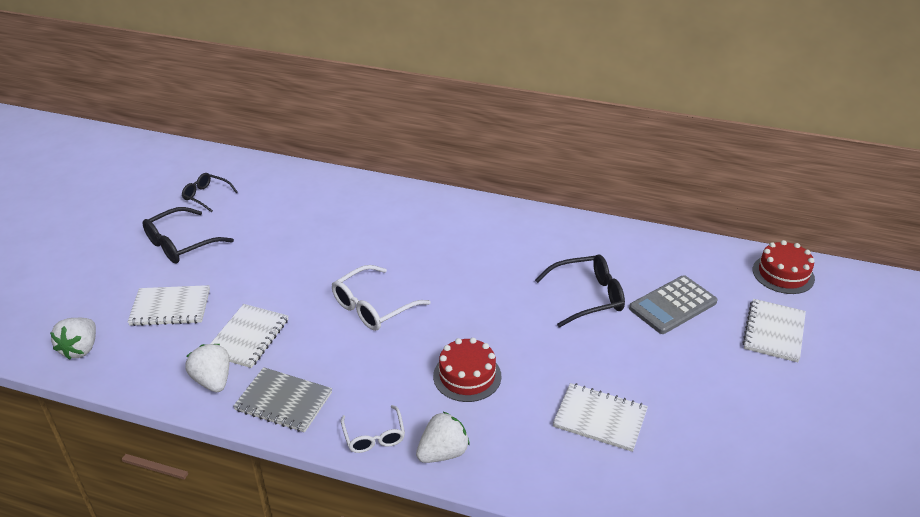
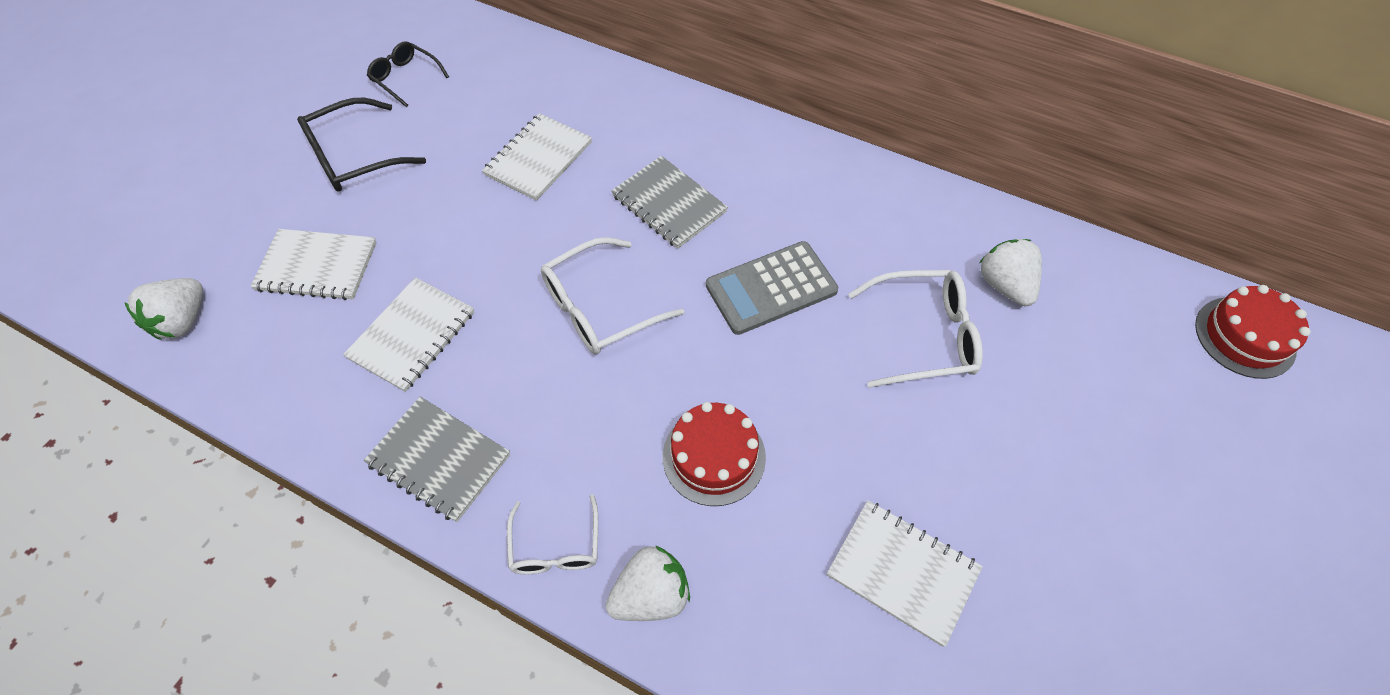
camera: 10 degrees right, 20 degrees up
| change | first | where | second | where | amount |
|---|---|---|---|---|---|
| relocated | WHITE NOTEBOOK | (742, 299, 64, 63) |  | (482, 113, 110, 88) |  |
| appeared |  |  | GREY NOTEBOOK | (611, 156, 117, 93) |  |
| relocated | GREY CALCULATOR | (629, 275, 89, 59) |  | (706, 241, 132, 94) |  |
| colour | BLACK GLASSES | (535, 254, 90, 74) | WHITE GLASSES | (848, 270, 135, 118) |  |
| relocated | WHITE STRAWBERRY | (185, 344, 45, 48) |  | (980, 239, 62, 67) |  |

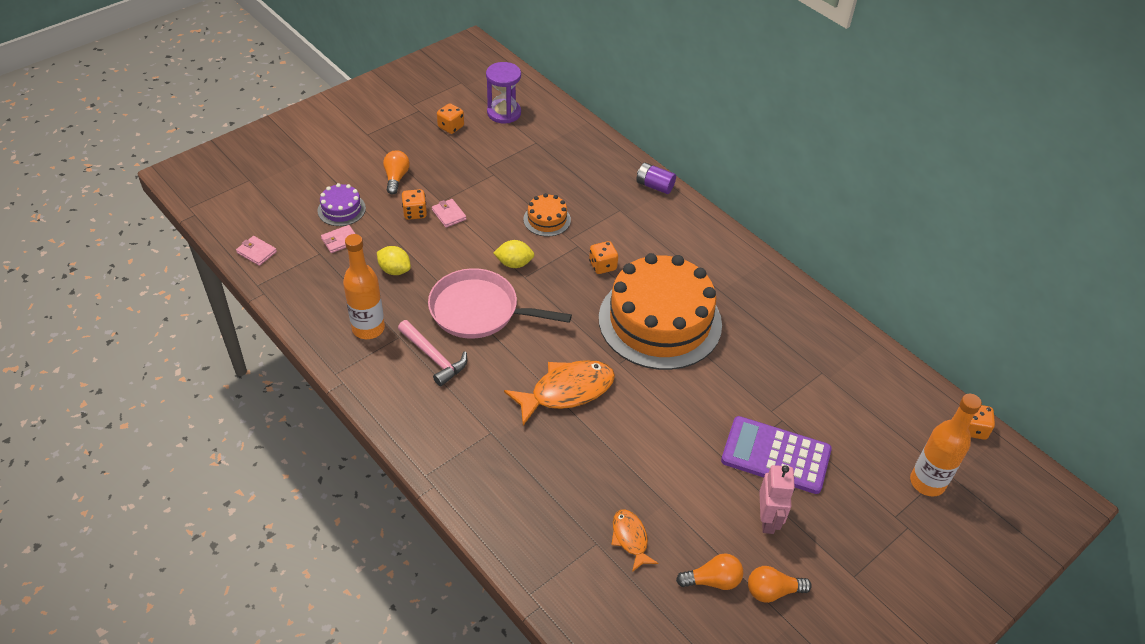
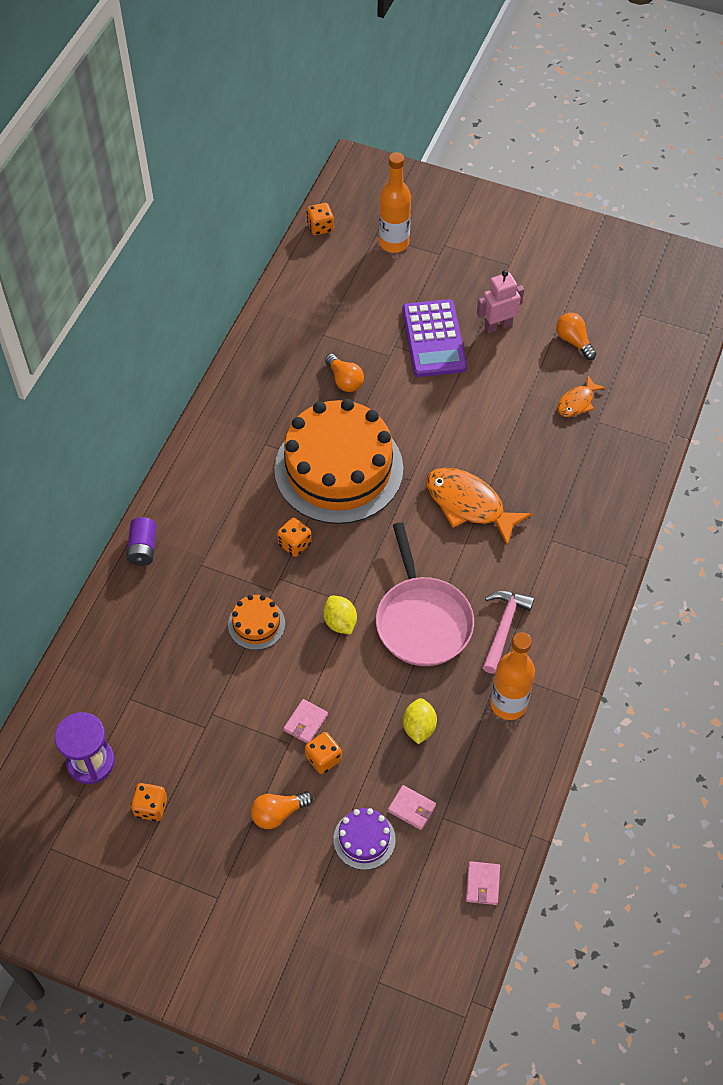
camera: 115 degrees left, 10 degrees up
| change | first | where | second | where | amount |
|---|---|---|---|---|---|
| relocated | ORANGE LIGHT BULB | (748, 566, 64, 37) |  | (325, 354, 39, 38) |  |

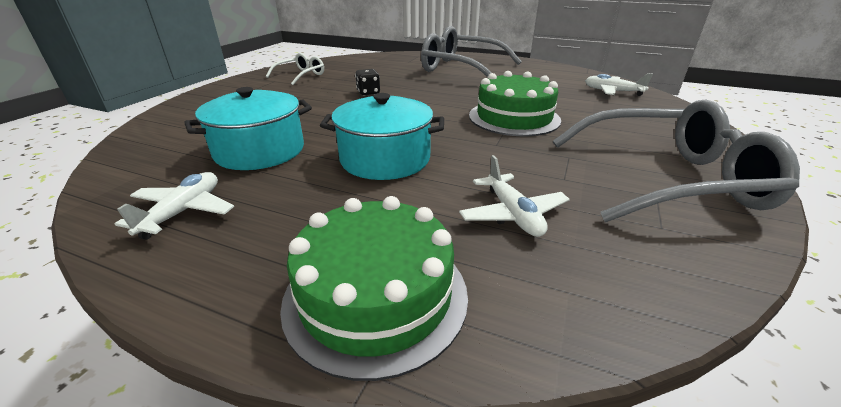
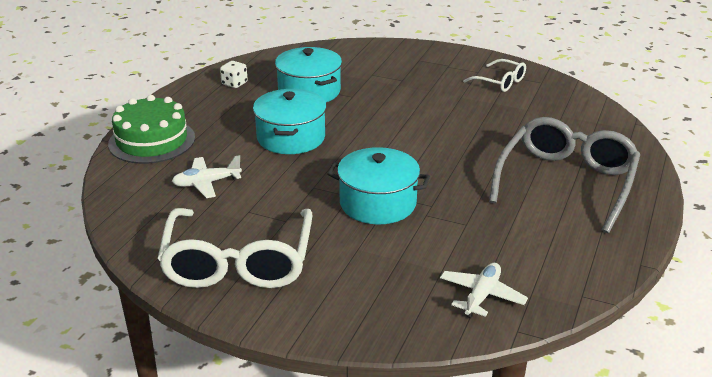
camera: 90 degrees right, 0 degrees up
| change | first | where | second | where | amount |
|---|---|---|---|---|---|
| colour | GREY GLASSES | (553, 99, 247, 123) | WHITE GLASSES | (157, 208, 155, 80) |  |
| exchanged | WHITE PLANE | (115, 172, 119, 68) | WHITE DICE | (220, 61, 28, 27) |  |
| exchanged | GREEN CAKE | (469, 71, 92, 65) | TURQUOISE POT | (327, 147, 103, 77) |  |
| missing | BLACK DICE | (355, 69, 25, 26) |  |  |  |

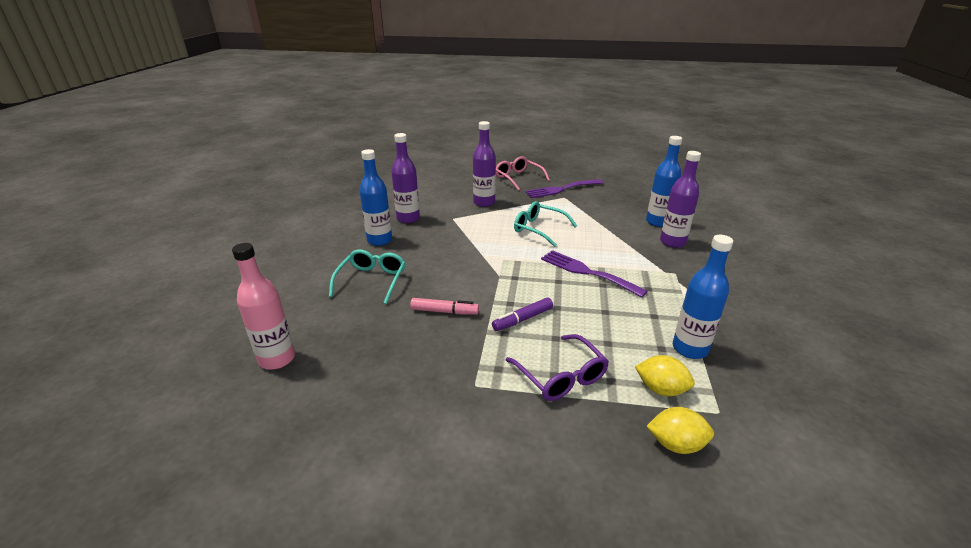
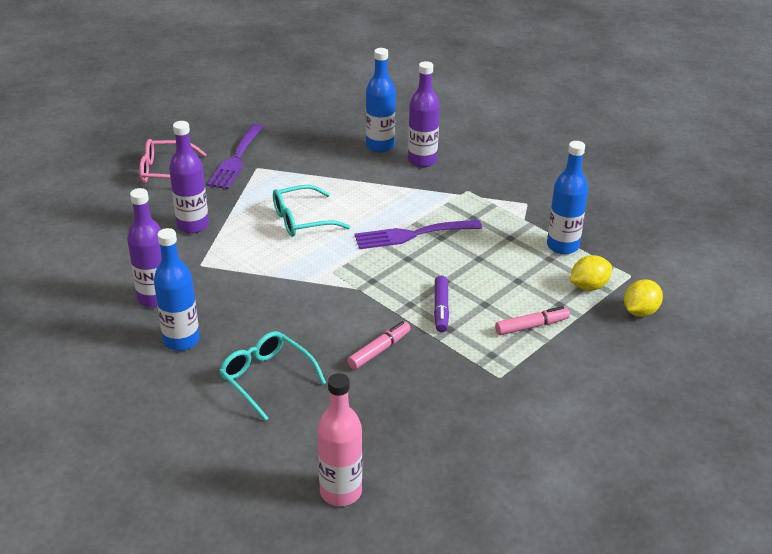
camera: 55 degrees left, 5 degrees up
| change | first | where | second | where | amount |
|---|---|---|---|---|---|
| exchanged | PURPLE GLASSES | (506, 334, 103, 67) | PINK MARKER | (495, 306, 75, 29) |  |

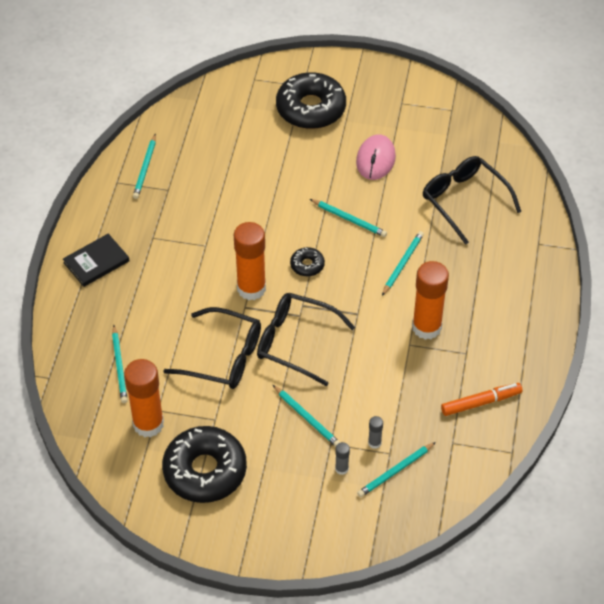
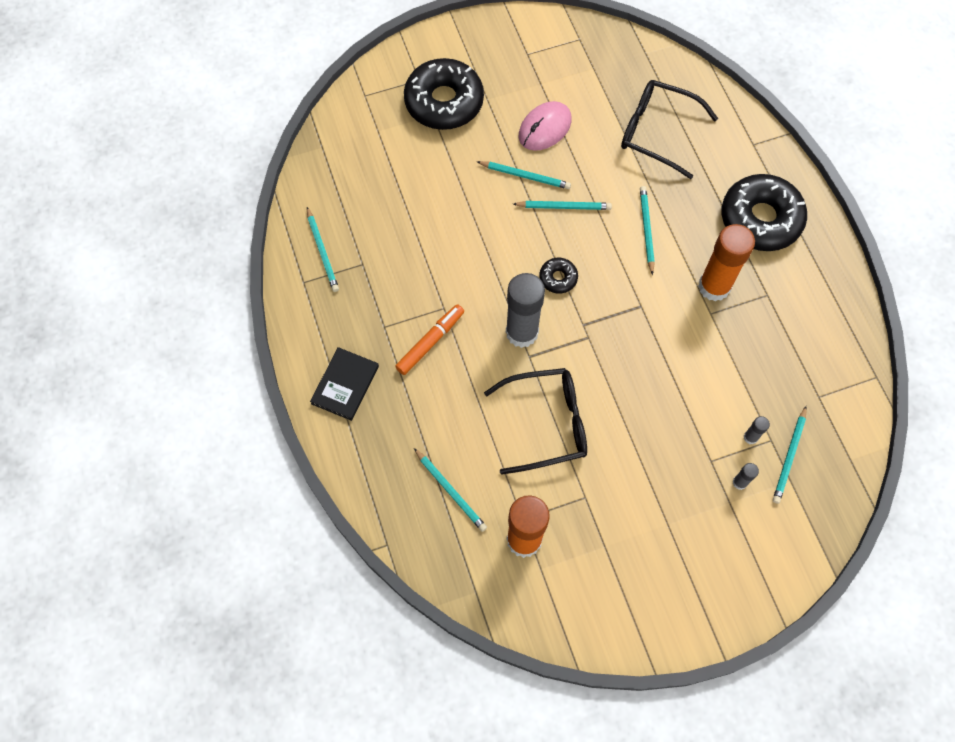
camera: 30 degrees left, 15 degrees up
| change | first | where | second | where | amount |
|---|---|---|---|---|---|
| relocated | ORANGE MARKER | (441, 383, 82, 33) |  | (395, 304, 69, 71) |  |
| relocated | TURQUOISE PENCIL | (273, 385, 68, 62) |  | (477, 161, 94, 28) |  |
| colour | ORANGE GLUE STICK | (234, 222, 32, 78) | GREY GLUE STICK | (506, 273, 39, 75) |  |
| spun | PINK MOUSE | (356, 134, 40, 46) |  | (519, 101, 53, 50) | 60 degrees clockwise |
| relocated | BLACK DONUT | (162, 426, 85, 77) |  | (722, 174, 85, 77) |  |
| missing | BLACK GLASSES | (257, 293, 98, 93) |  |  |  |

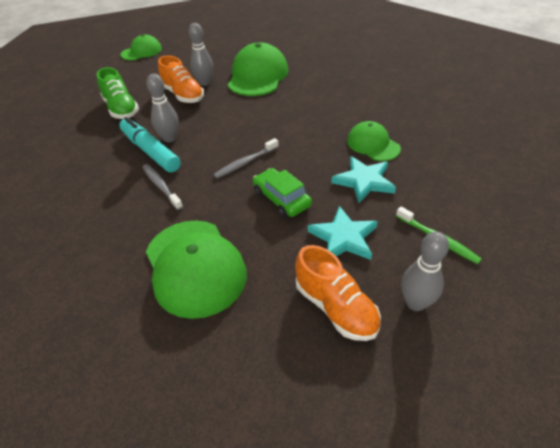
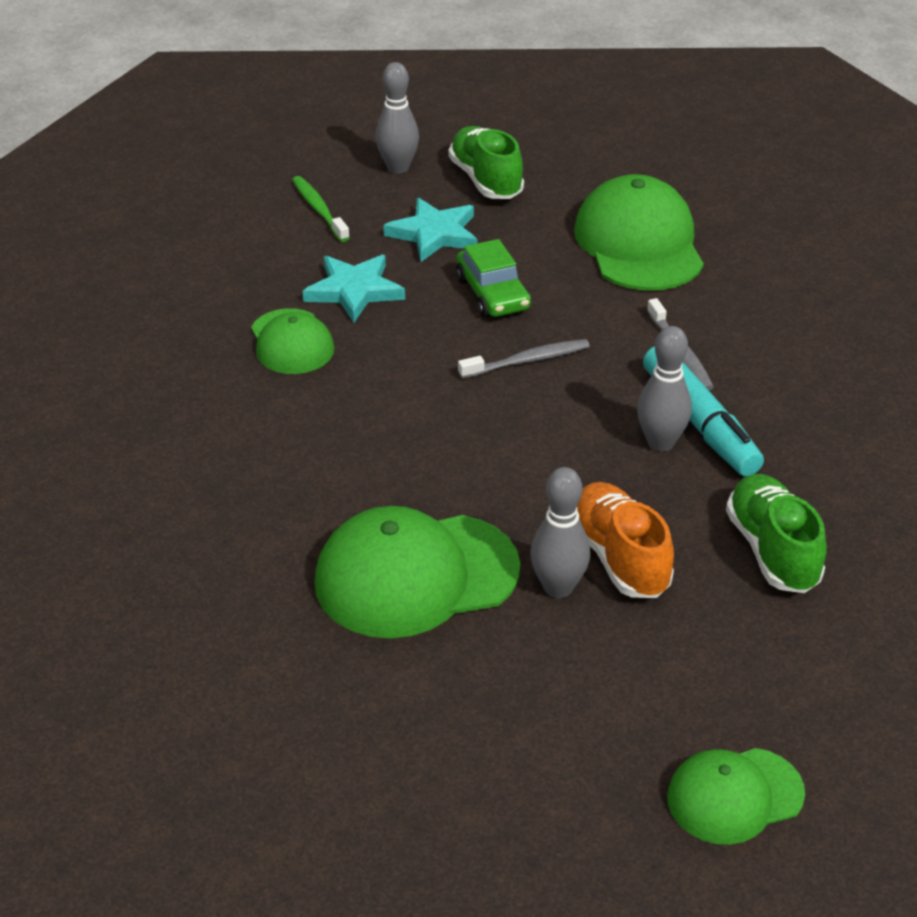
camera: 165 degrees left, 5 degrees down
| change | first | where | second | where | amount |
|---|---|---|---|---|---|
| spun | GREEN CAP | (228, 43, 60, 53) |  | (314, 506, 206, 132) | 45 degrees clockwise |
| colour | ORANGE SHOE | (295, 245, 86, 96) | GREEN SHOE | (448, 126, 76, 73) |  |

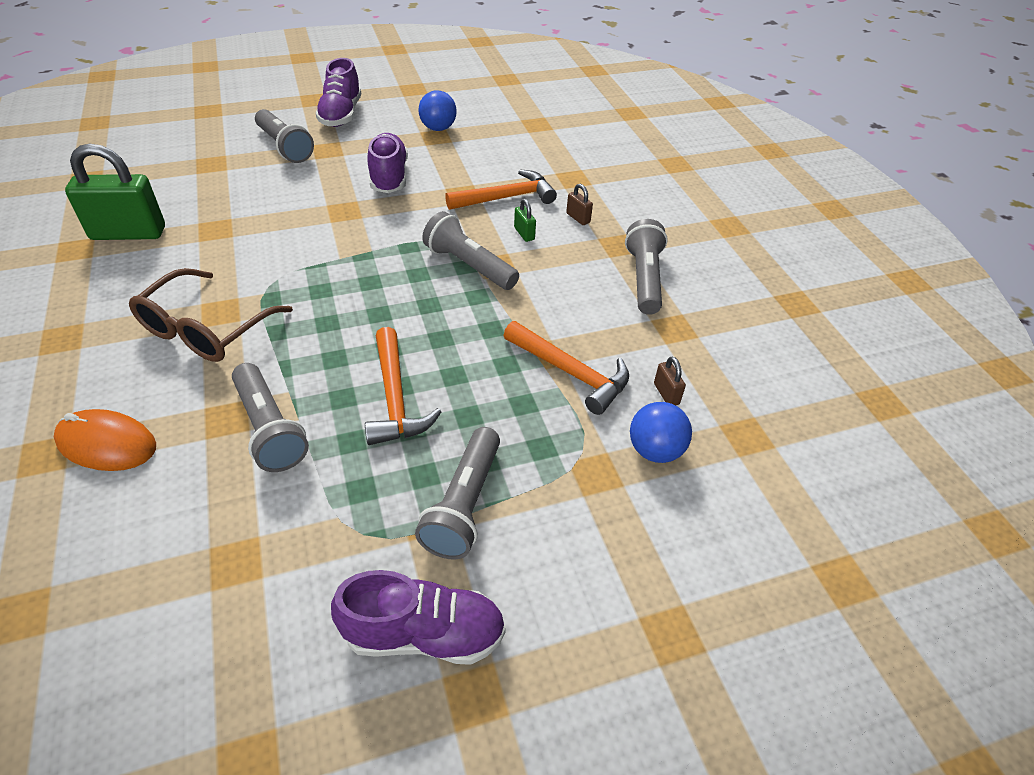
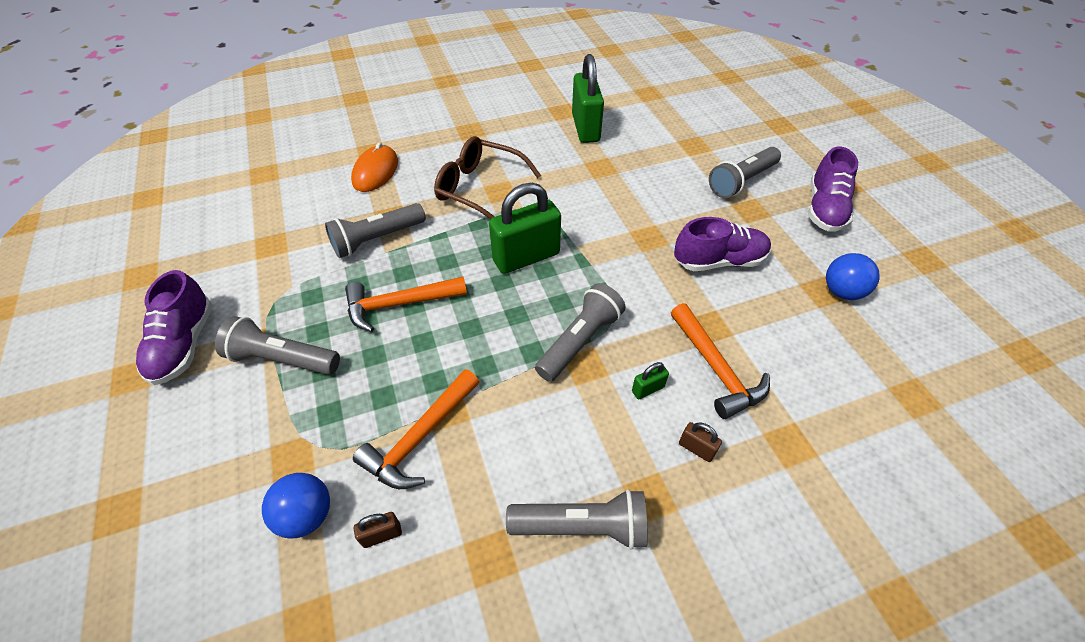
camera: 90 degrees right, 5 degrees up
| change | first | where | second | where | amount |
|---|---|---|---|---|---|
| appeared |  |  | GREEN PADLOCK | (489, 183, 72, 91) |  |
| spun | BROWN PADLOCK | (566, 184, 27, 41) |  | (679, 422, 43, 40) | 75 degrees clockwise |
| spun | PURPLE SHOE | (315, 58, 46, 69) |  | (808, 147, 50, 84) | 75 degrees counterclockwise |

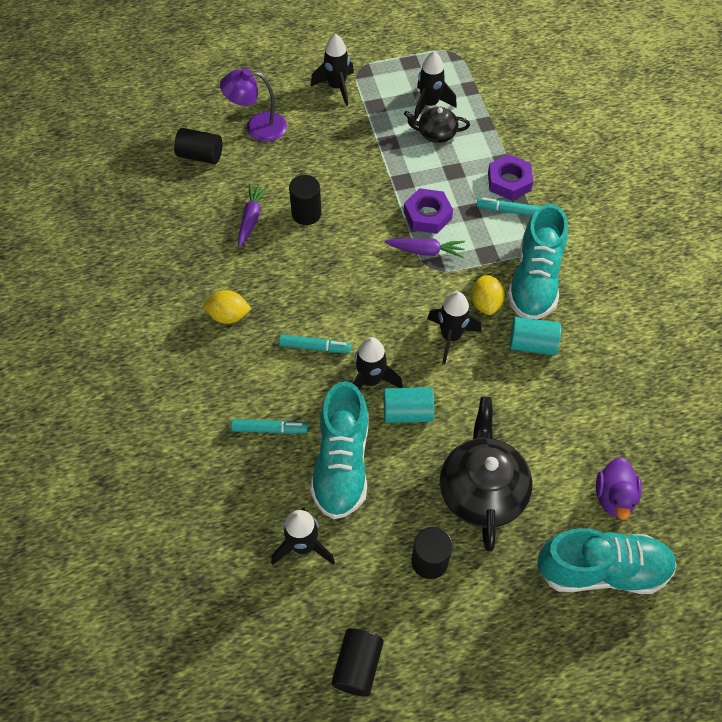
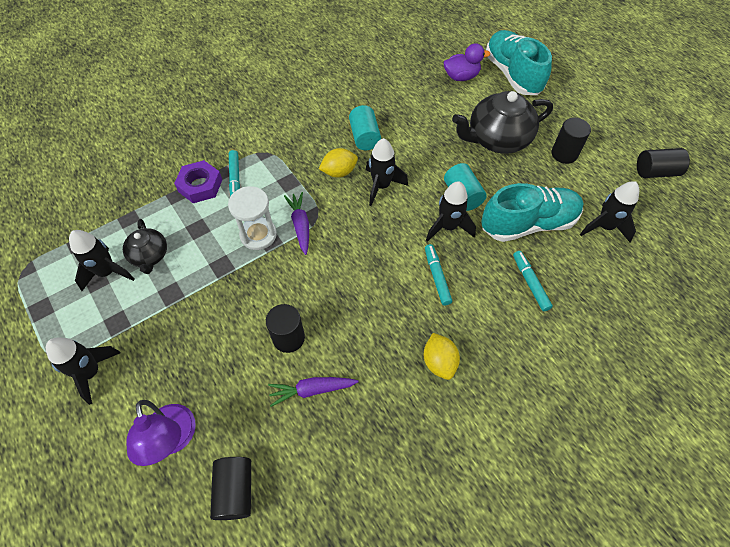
camera: 110 degrees left, 0 degrees up
| change | first | where | second | where | amount |
|---|---|---|---|---|---|
| exchanged | PURPLE NUT | (404, 188, 49, 46) | WHITE HOURGLASS | (228, 186, 49, 64) |  |
| missing | TURQUOISE SHOE | (507, 204, 61, 115) |  |  |  |

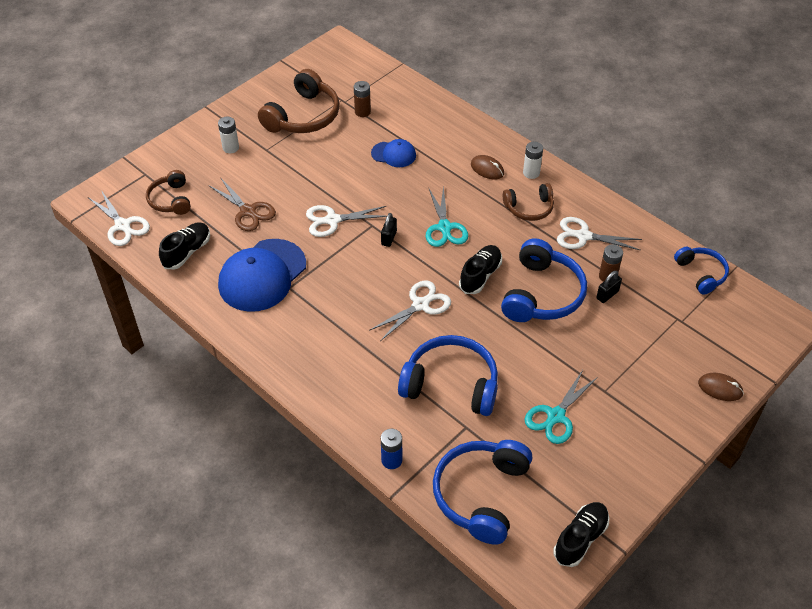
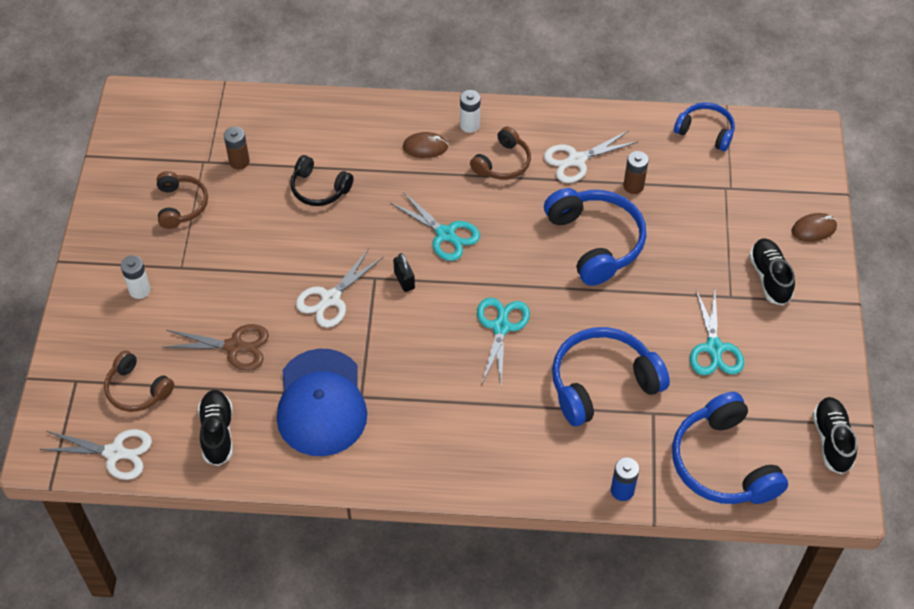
camera: 40 degrees left, 5 degrees up
| change | first | where | second | where | amount |
|---|---|---|---|---|---|
| size | BROWN HEADPHONES | (258, 69, 81, 64) |  | (157, 171, 51, 58) | x0.59 |
| exchanged | BLUE CAP | (371, 139, 45, 28) | BLACK HEADPHONES | (290, 155, 64, 51) |  |
| colour | WHITE SCISSORS | (369, 281, 82, 60) | TURQUOISE SCISSORS | (477, 297, 53, 87) |  |
| relocated | BLACK SHOE | (459, 245, 43, 49) |  | (749, 238, 46, 67) |  |
| missing | BLACK PADLOCK | (596, 271, 26, 32) |  |  |  |

